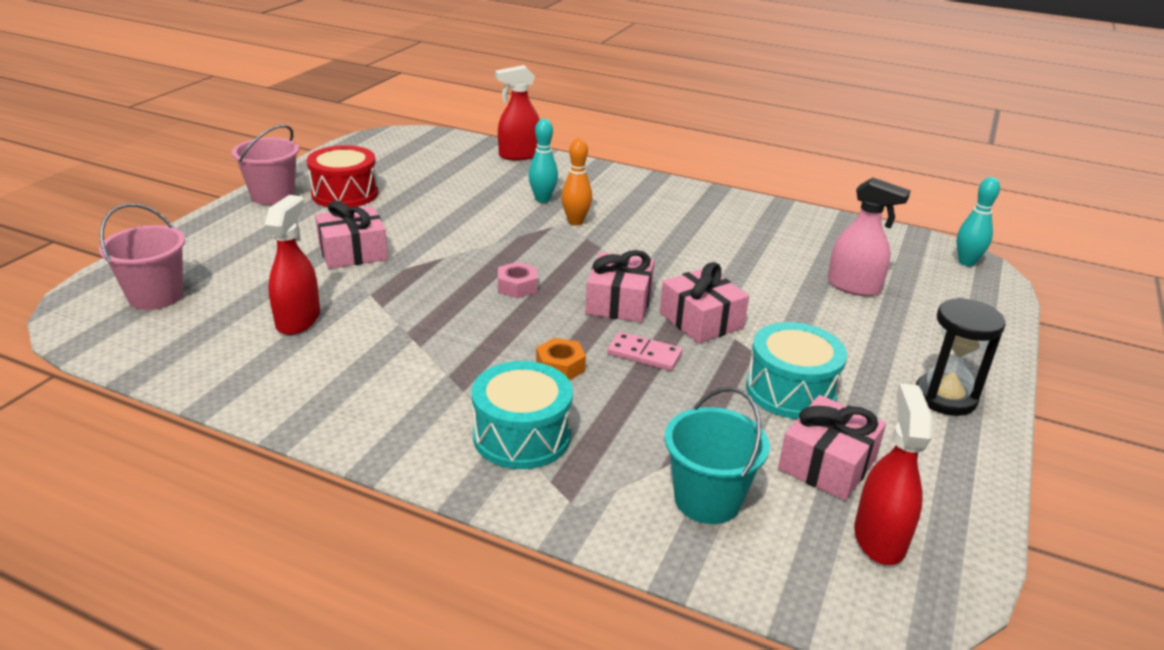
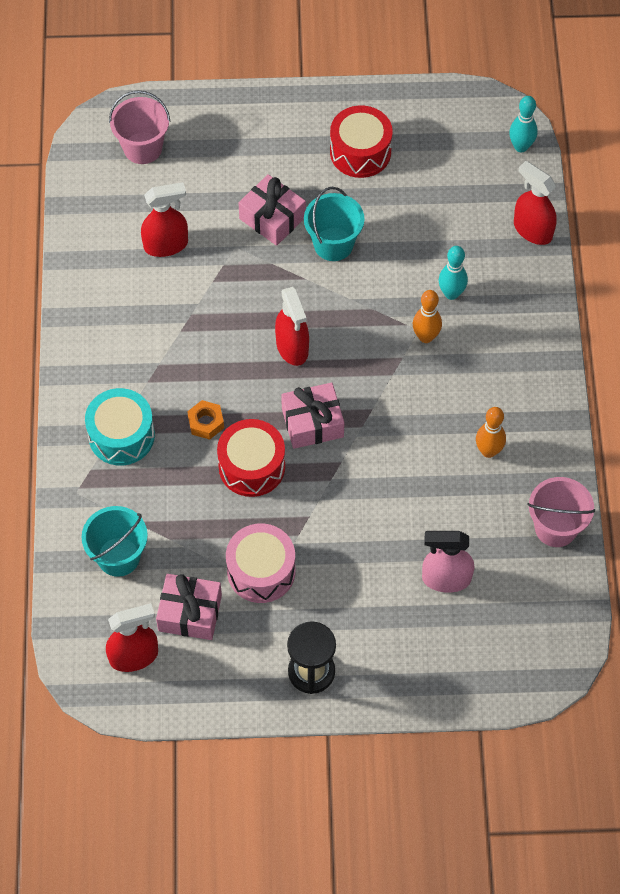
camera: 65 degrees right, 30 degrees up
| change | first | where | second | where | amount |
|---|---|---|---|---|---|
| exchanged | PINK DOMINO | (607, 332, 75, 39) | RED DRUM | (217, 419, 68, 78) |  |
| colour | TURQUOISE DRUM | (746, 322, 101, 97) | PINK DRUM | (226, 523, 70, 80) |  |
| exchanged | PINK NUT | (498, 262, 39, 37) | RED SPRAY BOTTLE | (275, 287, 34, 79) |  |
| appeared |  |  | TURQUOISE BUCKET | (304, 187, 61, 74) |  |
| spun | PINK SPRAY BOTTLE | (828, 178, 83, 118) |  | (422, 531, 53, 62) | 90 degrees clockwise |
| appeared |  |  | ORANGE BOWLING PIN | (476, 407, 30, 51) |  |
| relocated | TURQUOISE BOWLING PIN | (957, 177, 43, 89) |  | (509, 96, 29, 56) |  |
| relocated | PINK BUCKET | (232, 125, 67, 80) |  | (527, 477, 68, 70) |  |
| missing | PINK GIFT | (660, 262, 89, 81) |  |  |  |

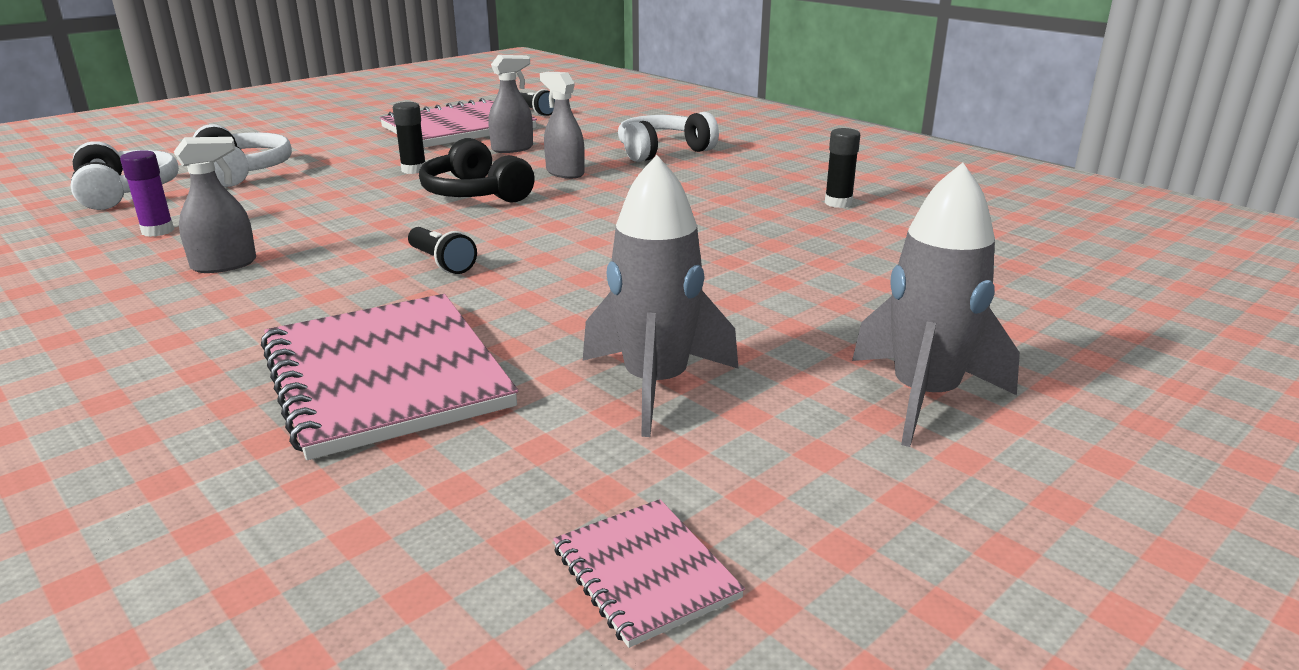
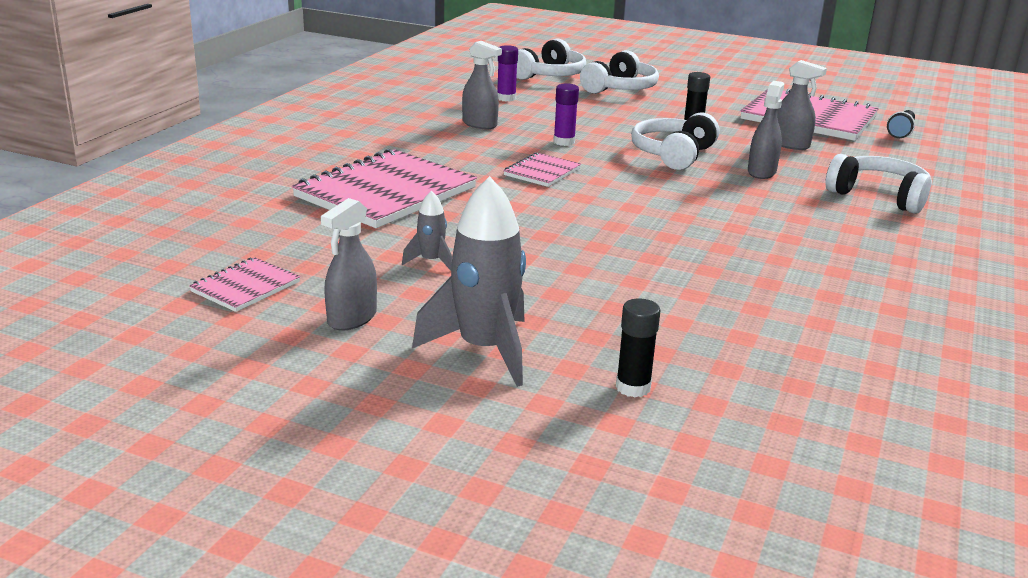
camera: 65 degrees right, 0 degrees up
| change | first | where | second | where | amount |
|---|---|---|---|---|---|
| appeared |  |  | GREY SPRAY BOTTLE | (321, 198, 56, 133) |  |
| size | GREY ROCKET | (583, 155, 156, 282) |  | (402, 190, 50, 81) | x0.48 |
| exchanged | BLACK FLASHLIGHT | (408, 227, 69, 47) | PINK NOTEBOOK | (503, 152, 78, 35) |  |
| appeared |  |  | PURPLE GLUE STICK | (553, 83, 26, 63) |  |
| relocated | BLACK GLUE STICK | (825, 128, 35, 80) |  | (616, 298, 44, 99) |  |
| colour | BLACK HEADPHONES | (419, 138, 116, 65) | WHITE HEADPHONES | (631, 112, 88, 58) |  |

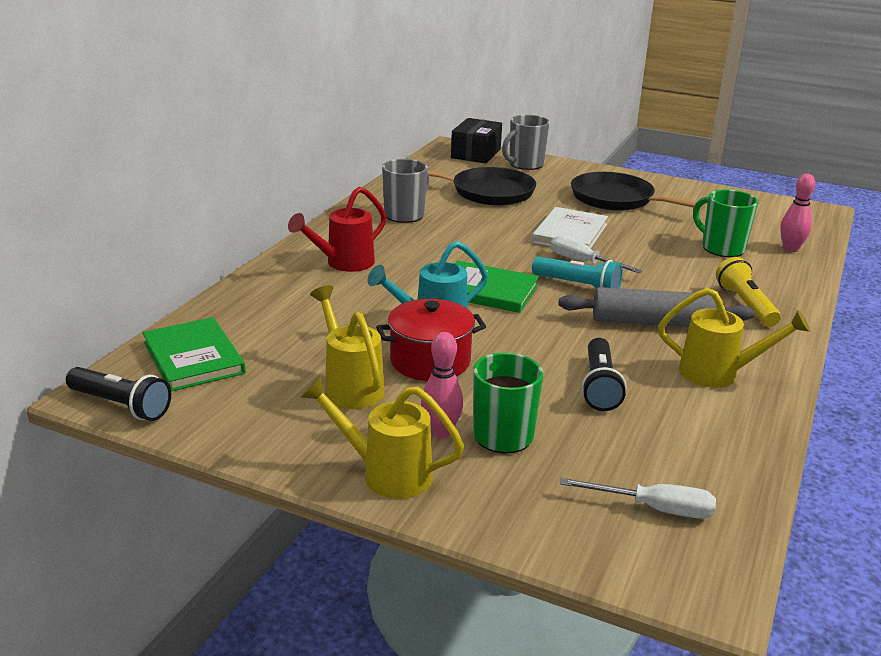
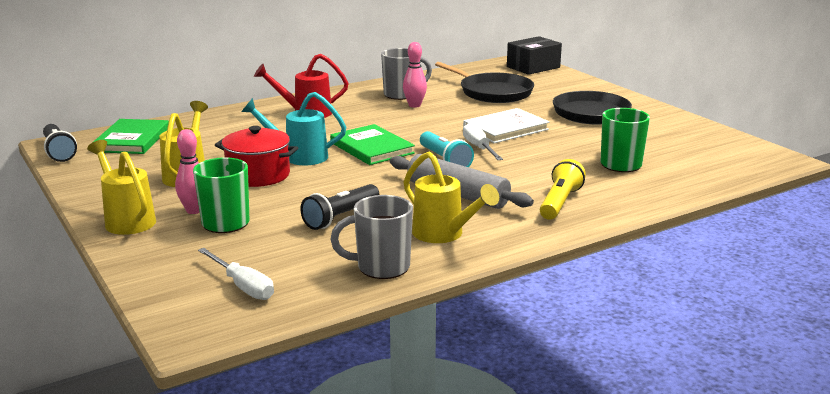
camera: 35 degrees right, 5 degrees down
| change | first | where | second | where | amount |
|---|---|---|---|---|---|
| relocated | GREY MUG | (502, 115, 48, 55) |  | (331, 195, 82, 84) |  |
| relocated | PINK BOWLING PIN | (780, 174, 35, 78) |  | (403, 42, 24, 66) |  |

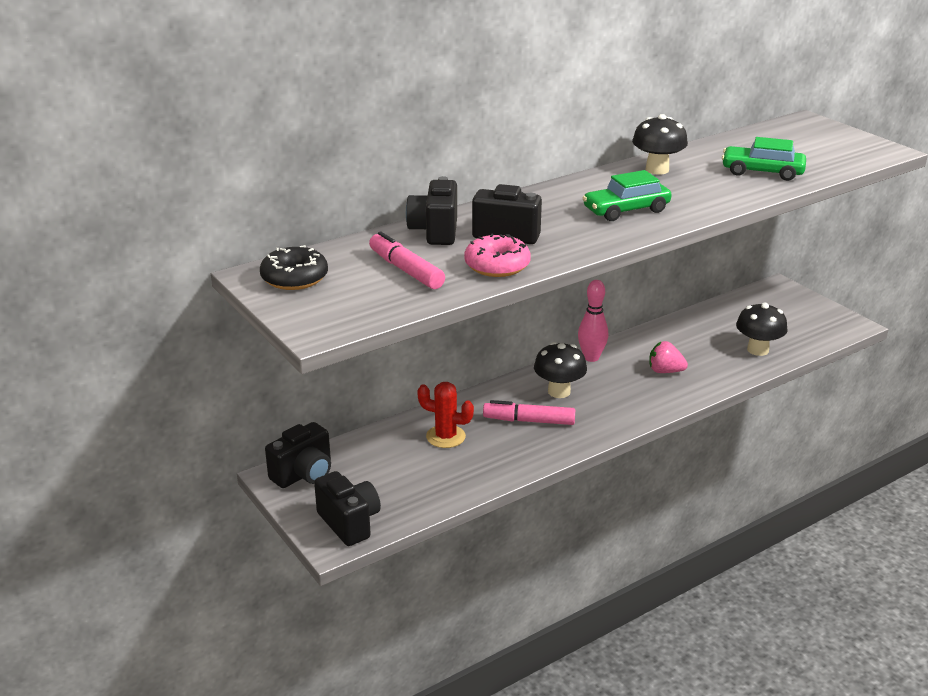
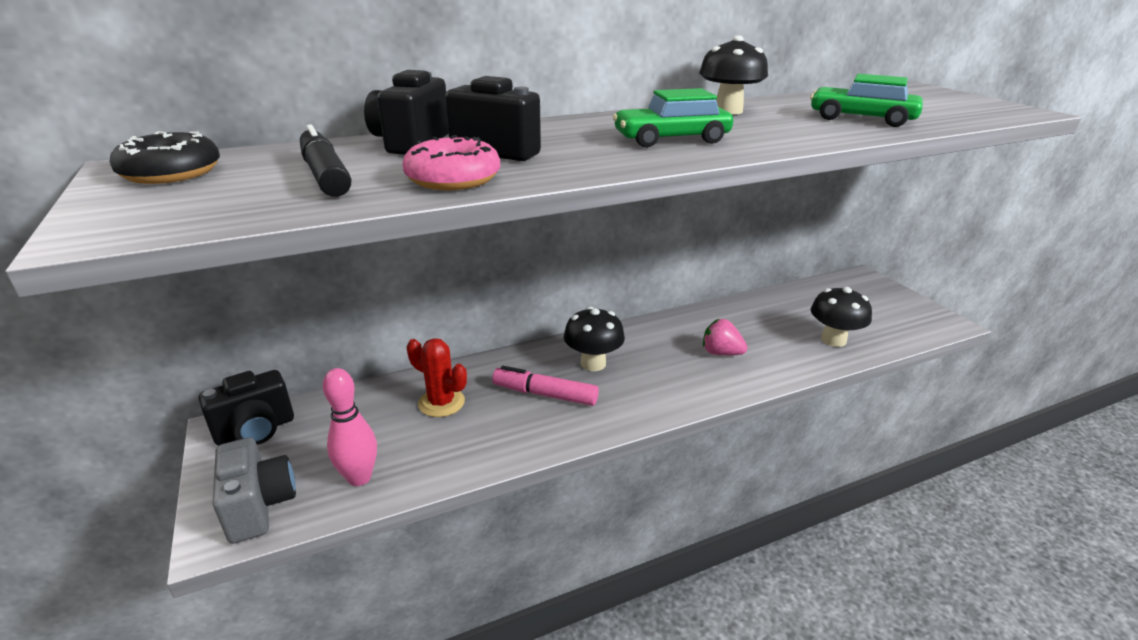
camera: 10 degrees right, 0 degrees up
| change | first | where | second | where | amount |
|---|---|---|---|---|---|
| colour | BLACK CAMERA | (314, 471, 67, 75) | GREY CAMERA | (212, 438, 84, 106) |  |
| colour | PINK MARKER | (369, 231, 76, 58) | BLACK MARKER | (300, 124, 51, 73) |  |
| relocated | PINK BOWLING PIN | (578, 280, 30, 82) |  | (323, 368, 54, 118) |  |

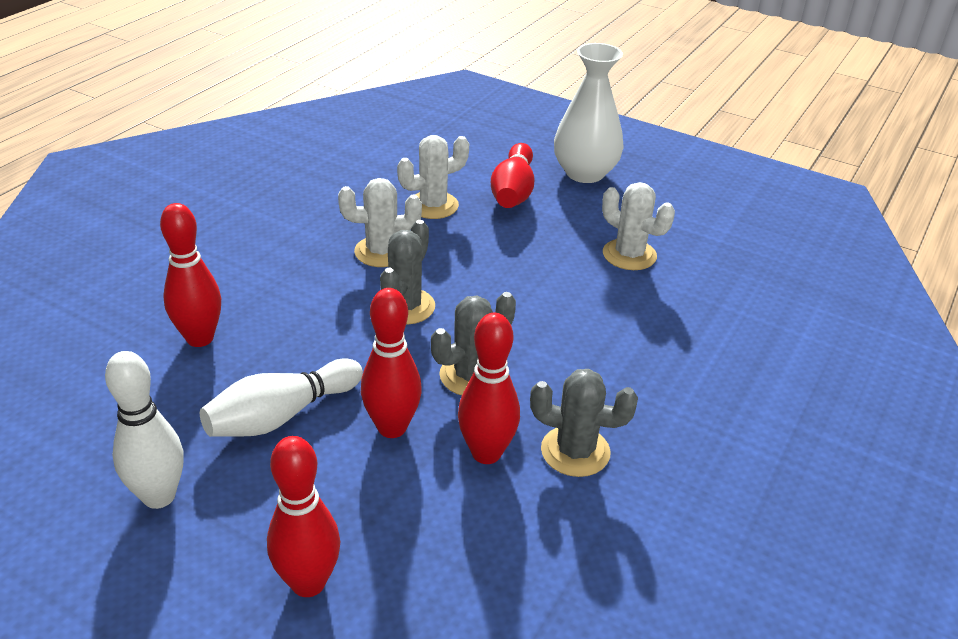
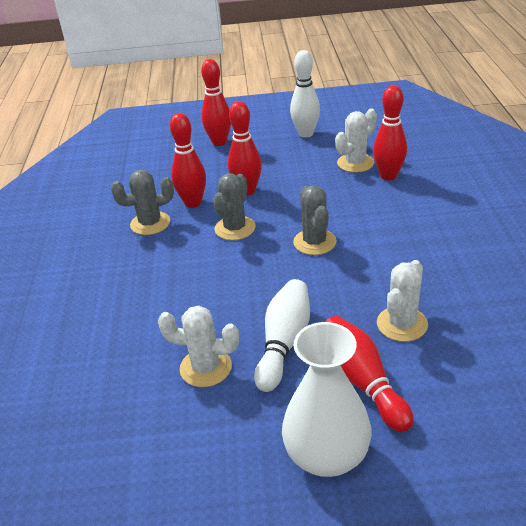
camera: 150 degrees right, 0 degrees up
| change | first | where | second | where | amount |
|---|---|---|---|---|---|
| relocated | WHITE BOWLING PIN | (200, 358, 163, 79) |  | (254, 279, 56, 113) |  |
| relocated | WHITE CACTUS | (338, 178, 84, 89) |  | (335, 108, 42, 65) |  |

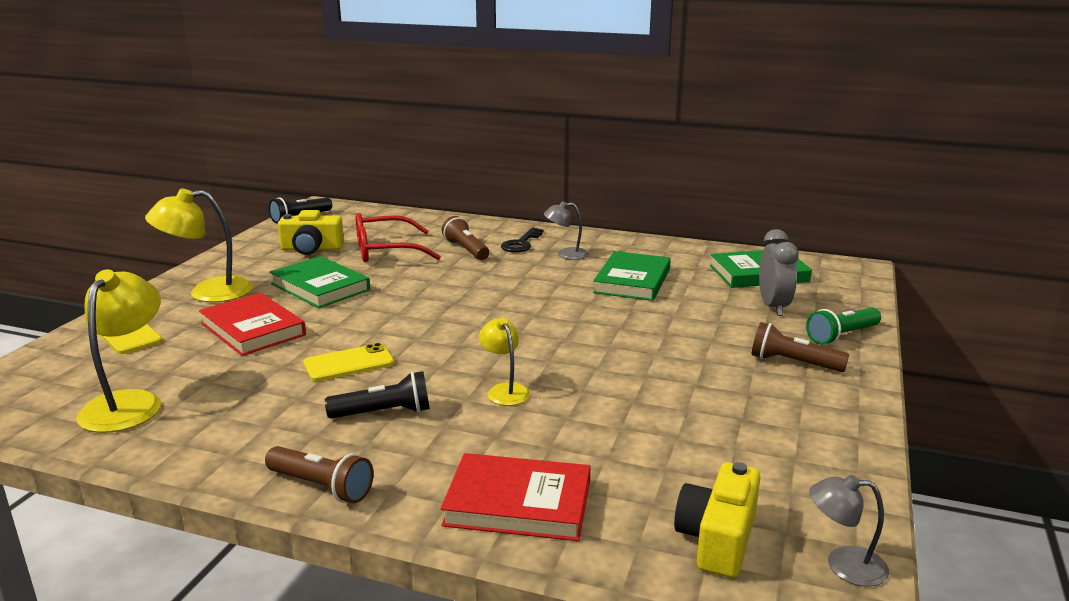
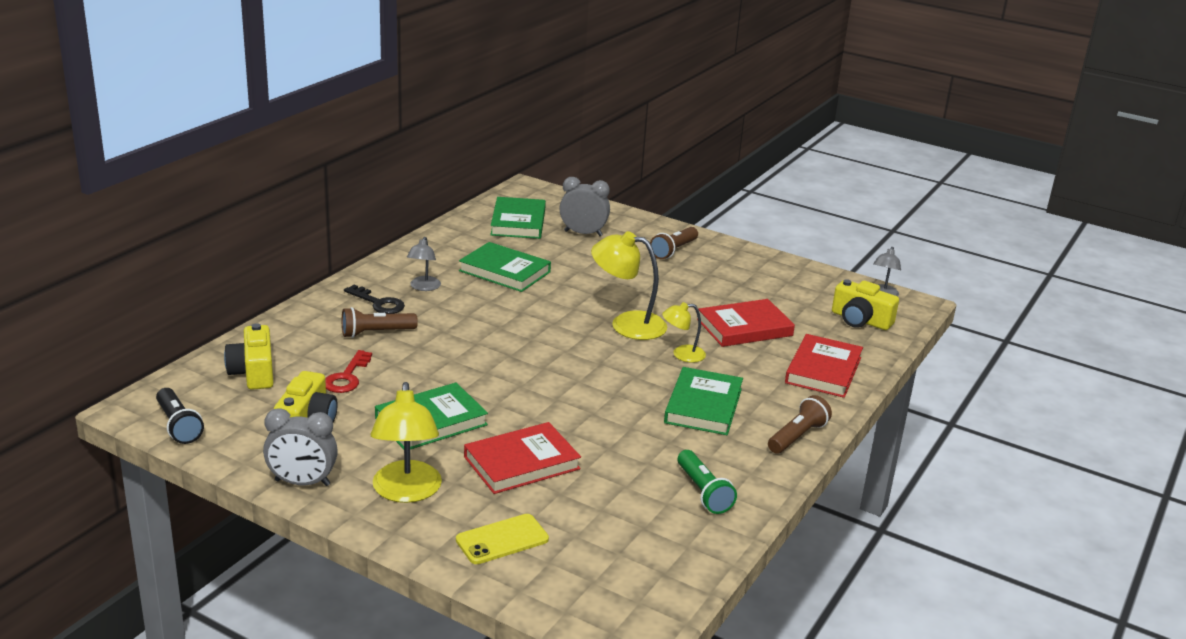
camera: 80 degrees left, 5 degrees up
| change | first | where | second | where | amount |
|---|---|---|---|---|---|
| appeared |  |  | YELLOW CAMERA | (224, 323, 50, 67) |  |
| appeared |  |  | GREY CLOCK | (263, 408, 75, 78) |  |
| exchanged | RED GLASSES | (356, 213, 85, 49) | RED KEY | (325, 350, 47, 43) |  |
| relocated | YELLOW LAMP | (76, 269, 85, 164) |  | (591, 231, 76, 109) |  |
| exchanged | BLACK FLASHLIGHT | (325, 371, 105, 48) | GREEN BOOK | (664, 367, 79, 68) |  |
| relocated | GREEN FLASHLIGHT | (806, 308, 75, 37) |  | (678, 450, 59, 64) |  |
| appeared |  |  | RED BOOK | (697, 299, 98, 48) |  |
| missing | YELLOW PHONE | (303, 343, 91, 39) |  |  |  |

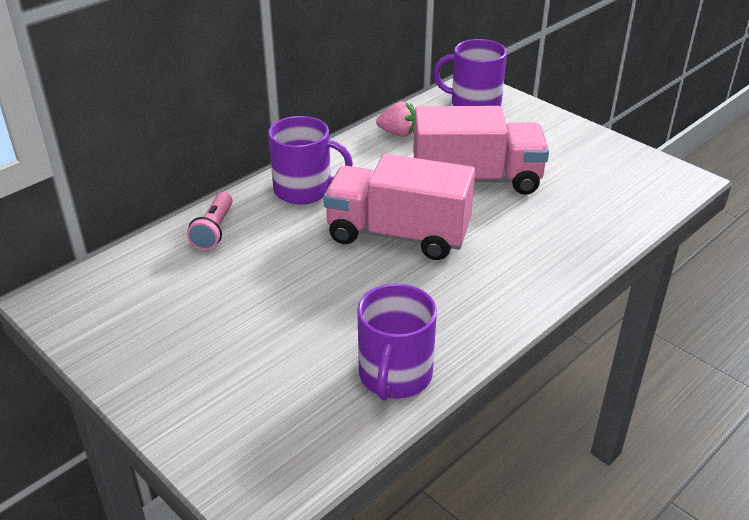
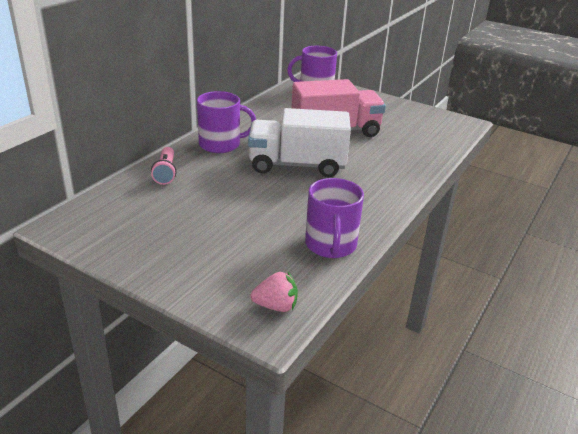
camera: 15 degrees left, 5 degrees down
| change | first | where | second | where | amount |
|---|---|---|---|---|---|
| colour | PINK TRUCK | (323, 154, 152, 106) | WHITE TRUCK | (248, 108, 103, 69) |  |
| relocated | PINK STRAWBERRY | (376, 102, 39, 35) |  | (251, 272, 47, 40) |  |

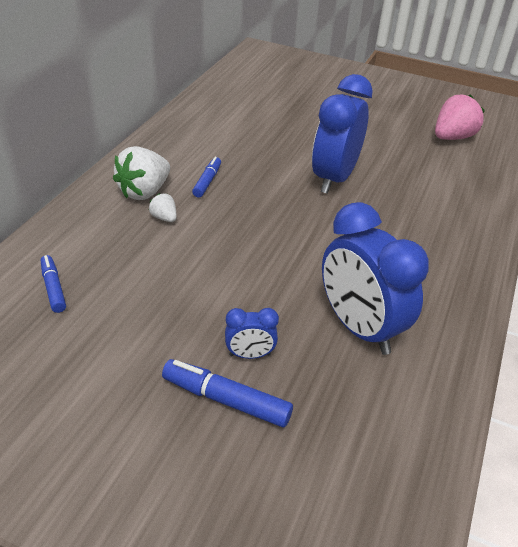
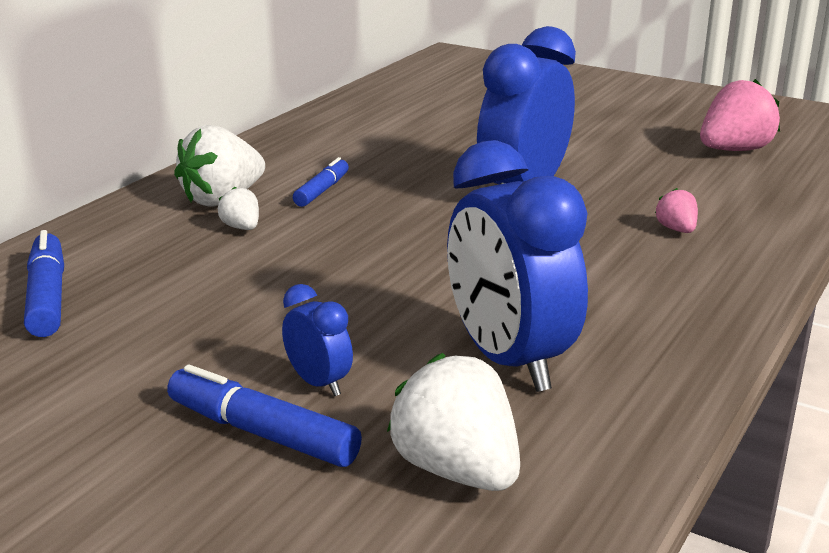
camera: 10 degrees right, 15 degrees down
| change | first | where | second | where | amount |
|---|---|---|---|---|---|
| size | BLUE MARKER | (41, 255, 25, 58) |  | (24, 230, 40, 107) | x1.53 |
| spun | BLUE CLOCK | (225, 308, 54, 51) |  | (282, 284, 71, 112) | 135 degrees counterclockwise |
| appeared |  |  | WHITE STRAWBERRY | (387, 353, 133, 138) |  |
| appeared |  |  | PINK STRAWBERRY | (655, 188, 43, 45) |  |

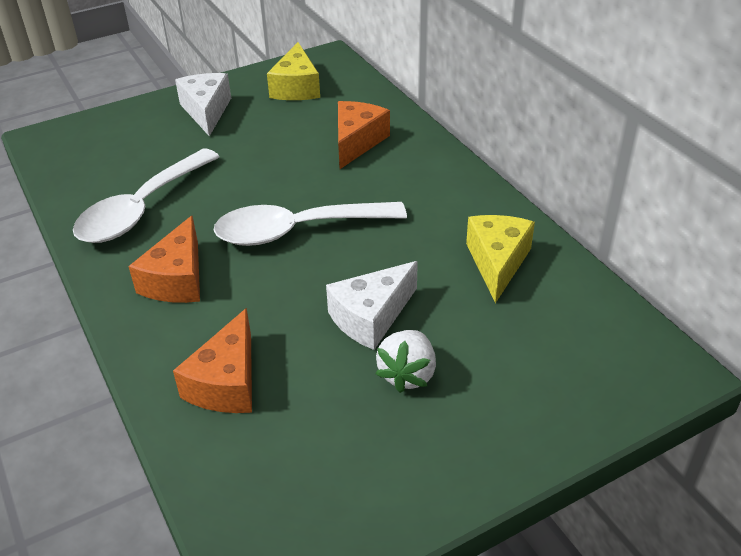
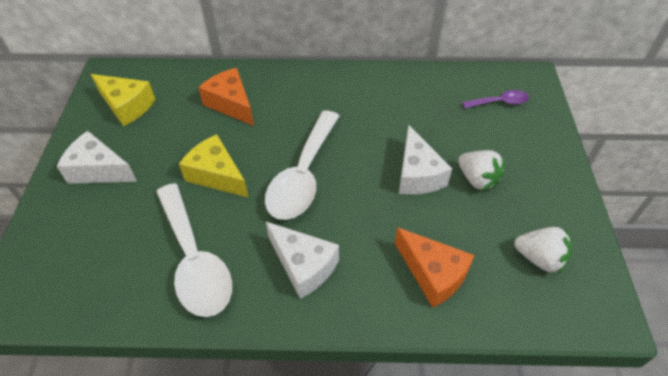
camera: 60 degrees left, 10 degrees up
| change | first | where | second | where | amount |
|---|---|---|---|---|---|
| relocated | YELLOW CHEESE | (466, 215, 69, 88) |  | (179, 134, 70, 64) |  |
| colour | ORANGE CHEESE | (128, 216, 72, 87) | WHITE CHEESE | (266, 222, 73, 77) |  |
| appeared |  |  | PURPLE SPOON | (462, 90, 67, 18) |  |
| appeared |  |  | WHITE STRAWBERRY | (514, 227, 58, 47) |  |

